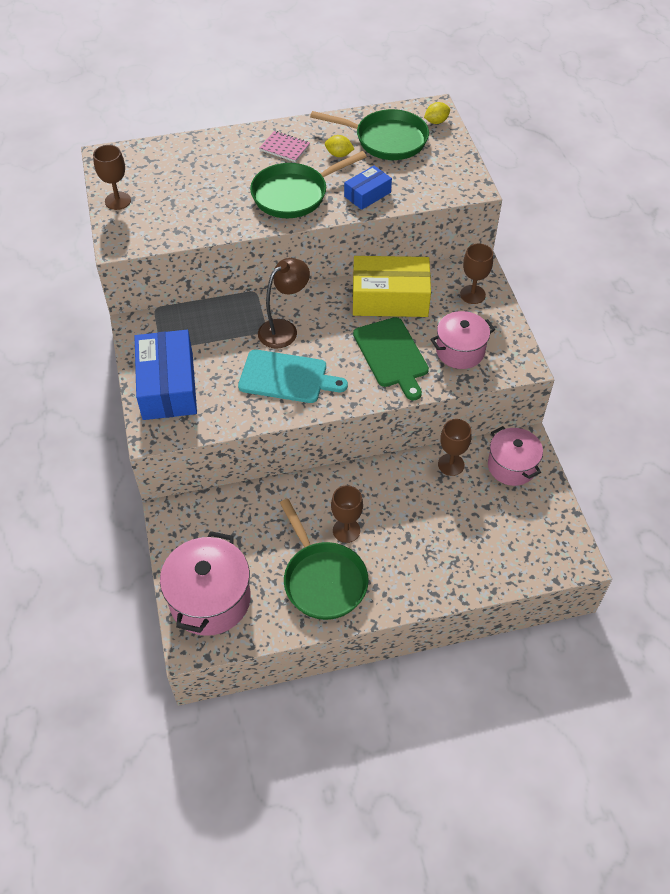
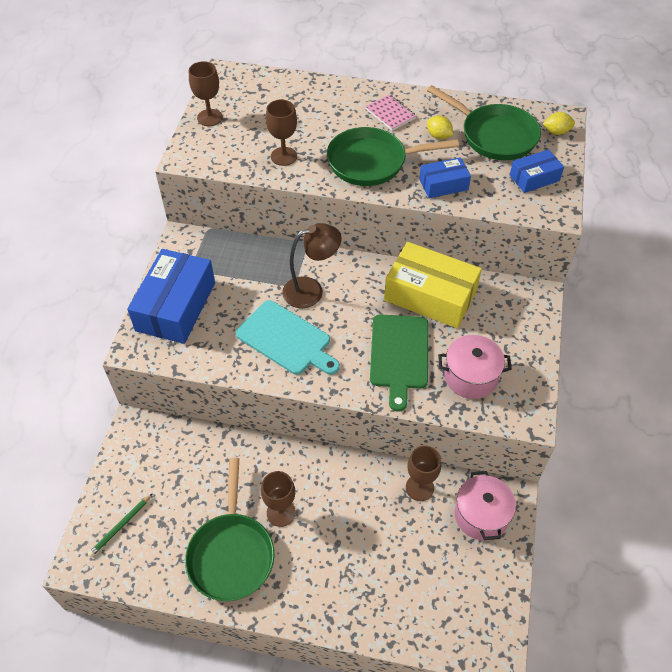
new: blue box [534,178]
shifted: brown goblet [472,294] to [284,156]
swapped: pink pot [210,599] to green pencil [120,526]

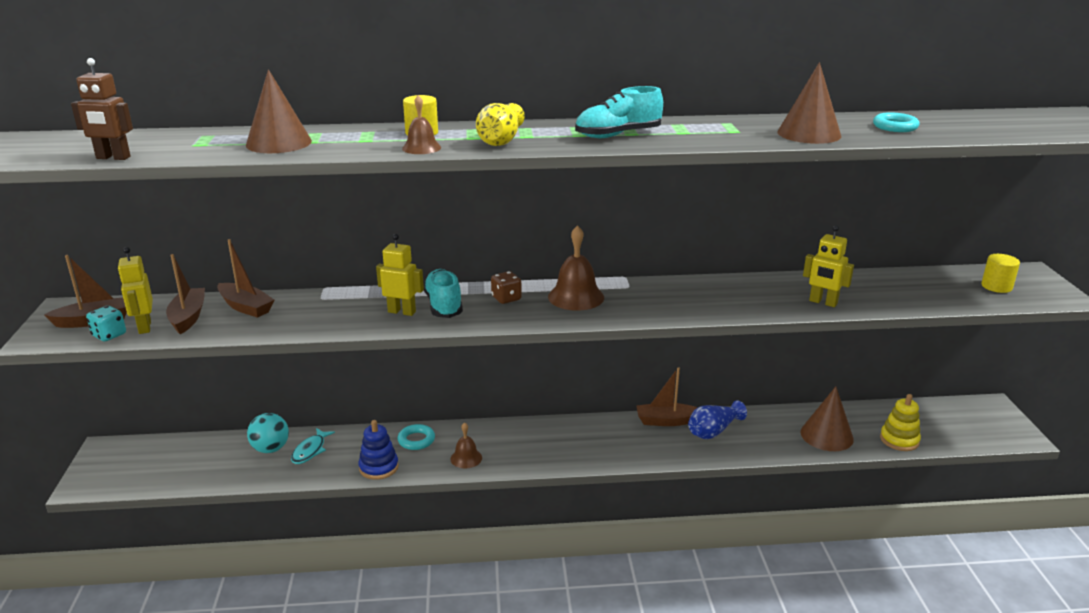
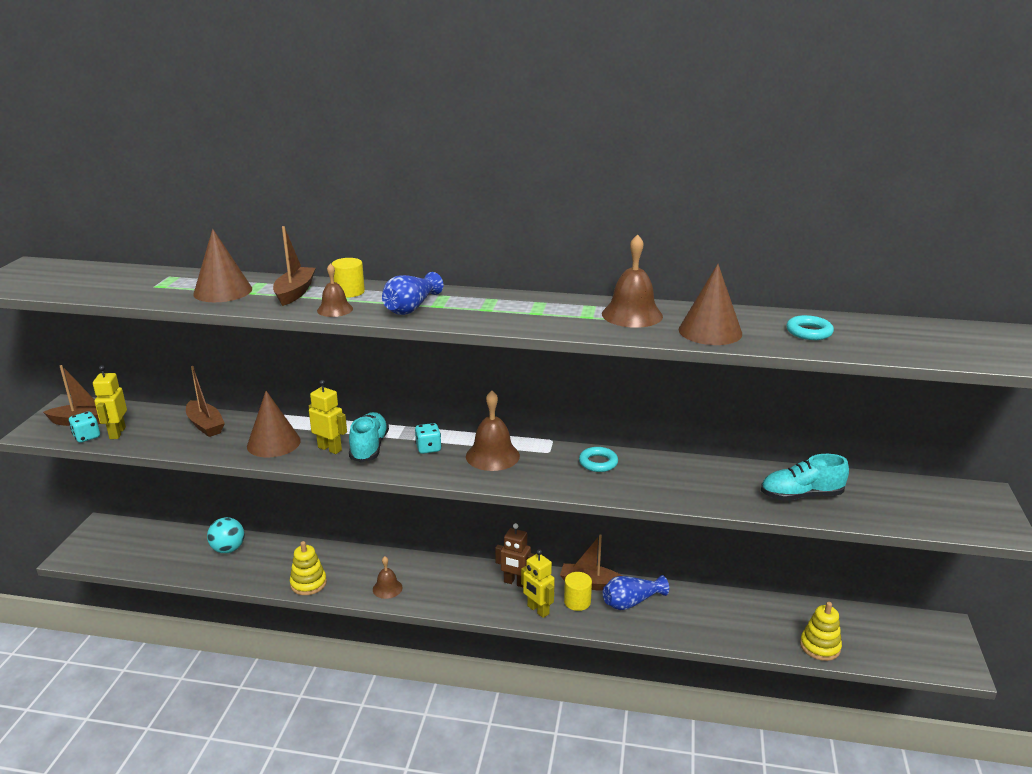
gone: turquoise fish [310,451]
new: brown bell [632,315]
shifted: brown robot [113,158] to [515,583]; turquoise shoe [618,135] to [801,495]; yellow robot [823,302] to [538,610]; brown boat [188,317] to [295,293]; yellow cylinder [996,286] to [577,602]; brown cone [826,435] to [273,443]; turquoise ring [416,440] to [598,463]
repainted: yellow vase [501,140] to blue vase [411,308]; brown dice [506,298] to turquoise dice [428,448]; blue stacking toy [379,467] to yellow stacking toy [308,583]

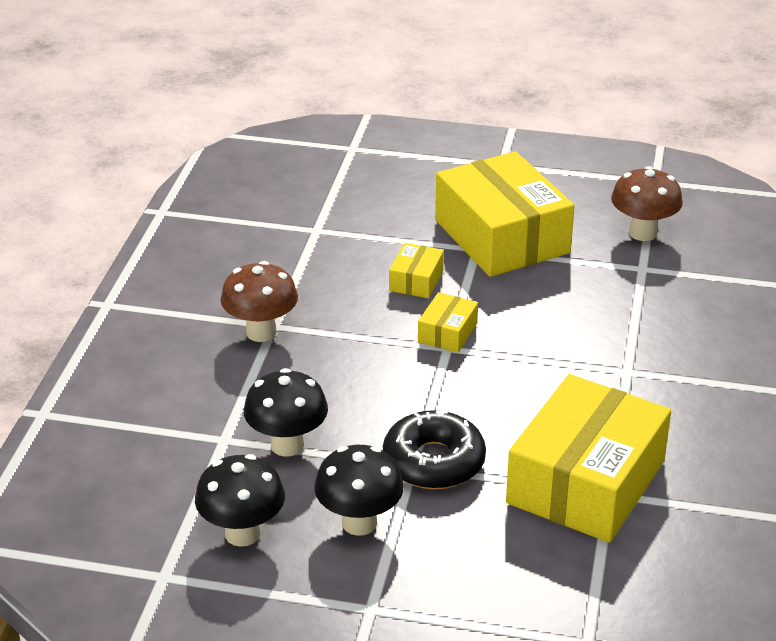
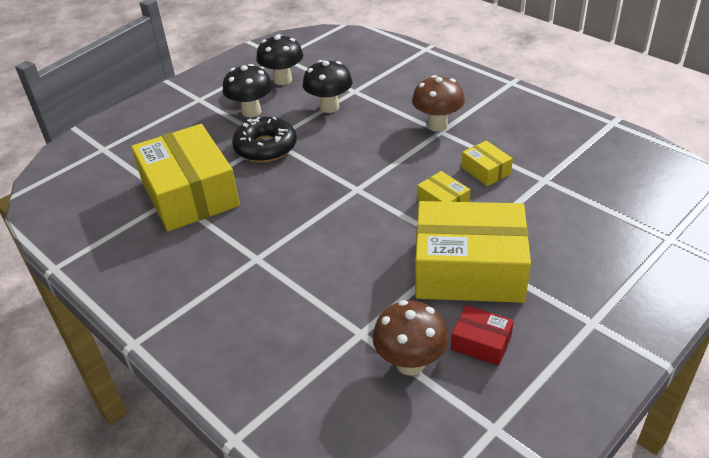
new: red box [481,343]
shifted: yellow box [447,333] to [486,170]

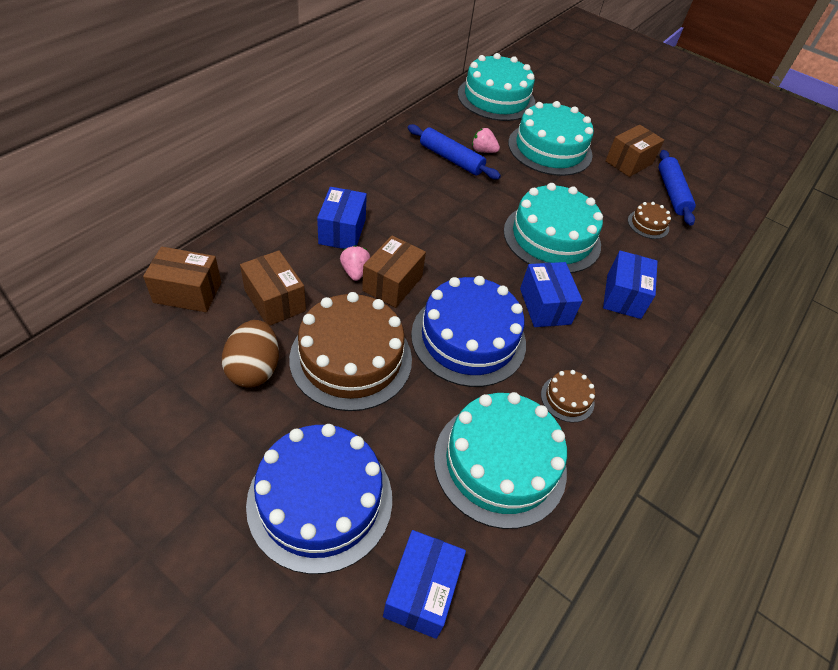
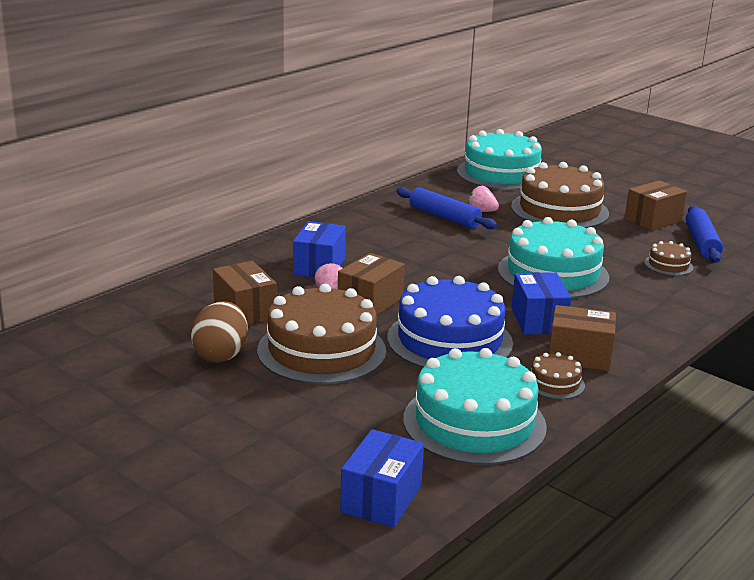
gone: blue box [623,296]; blue cake [320,500]
shifted: brown box [187,292] to [579,356]
repainted: turquoise cake [550,149] to brown cake [559,210]

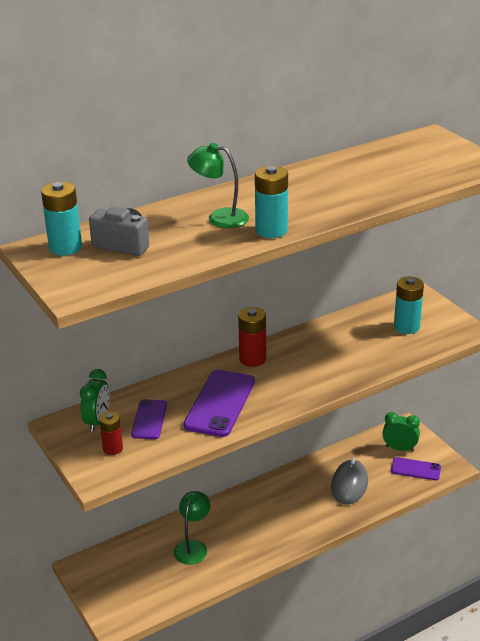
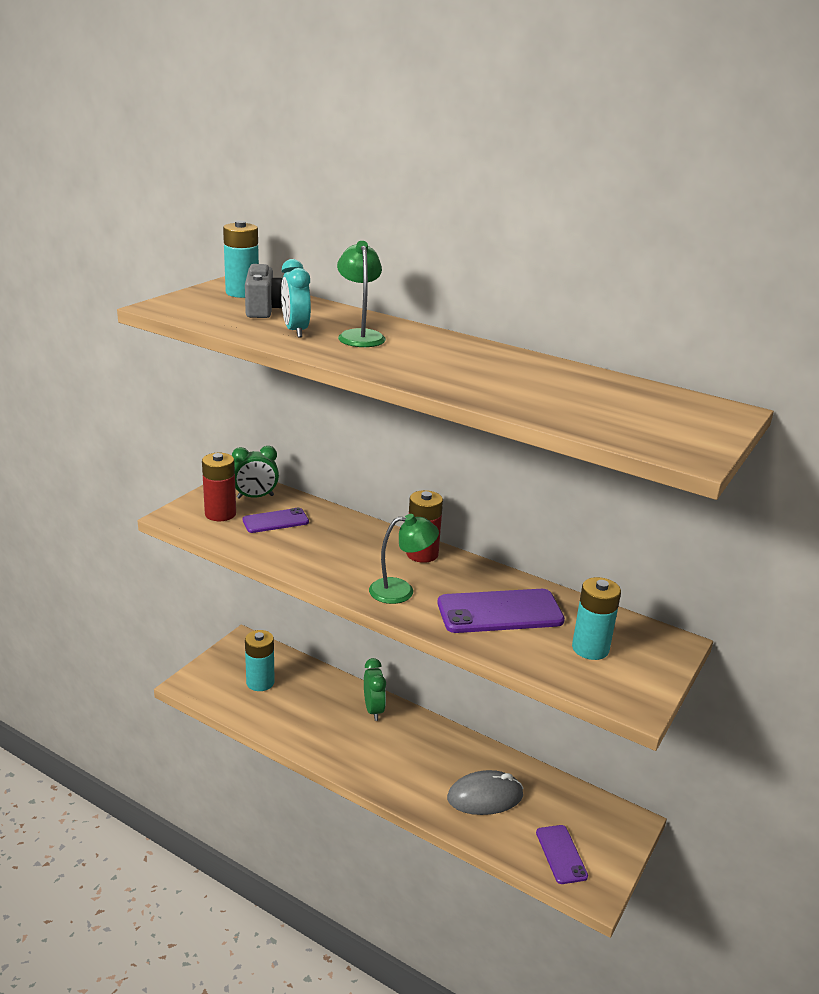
new: turquoise clock [295,331]
shifted: turquoise battery [271,230] to [260,682]; purple phone [220,403] to [500,612]; green clock [399,448] to [373,710]; green lamp [193,547] to [401,591]
scaled: red battery [113,448] = [220,514] x1.51

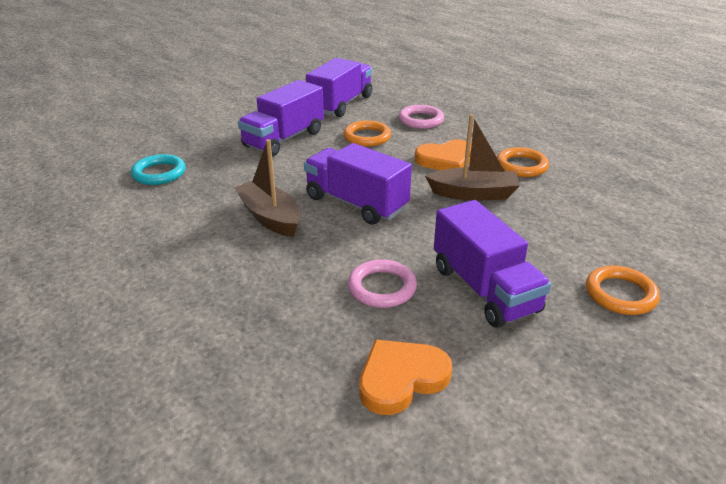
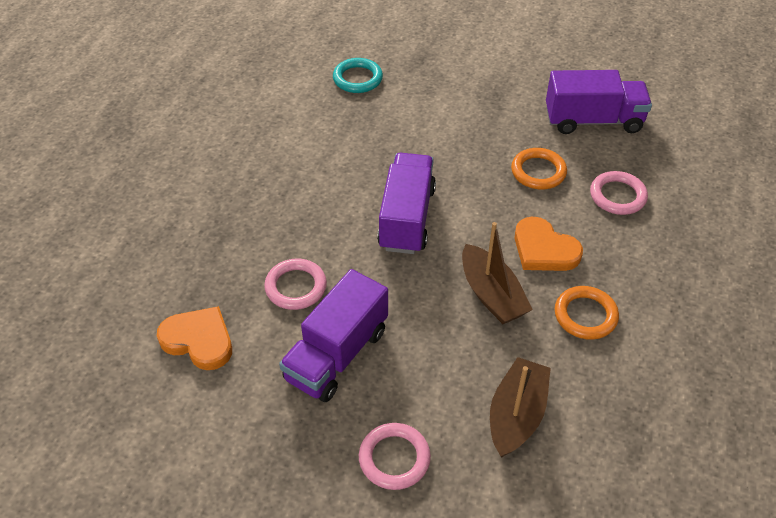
gone: purple truck [284,139]
shifted: brown boat [270,217] to [516,415]
repainted: orange ring [620,294] to pink ring [394,458]

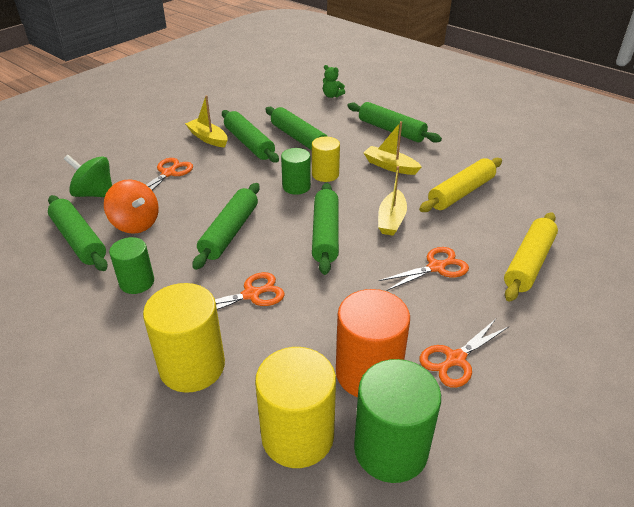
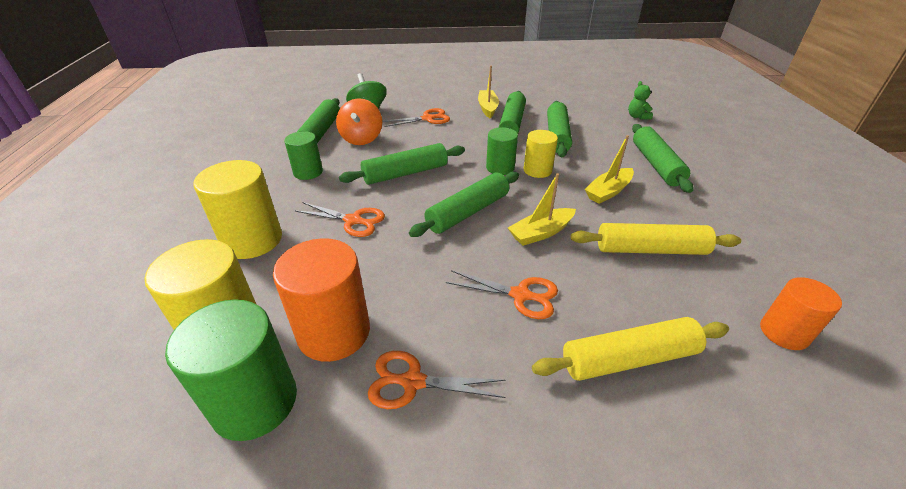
new: orange cylinder [784,332]
rotated: yellow boat [390,166] = [608,192] 120 degrees counterclockwise

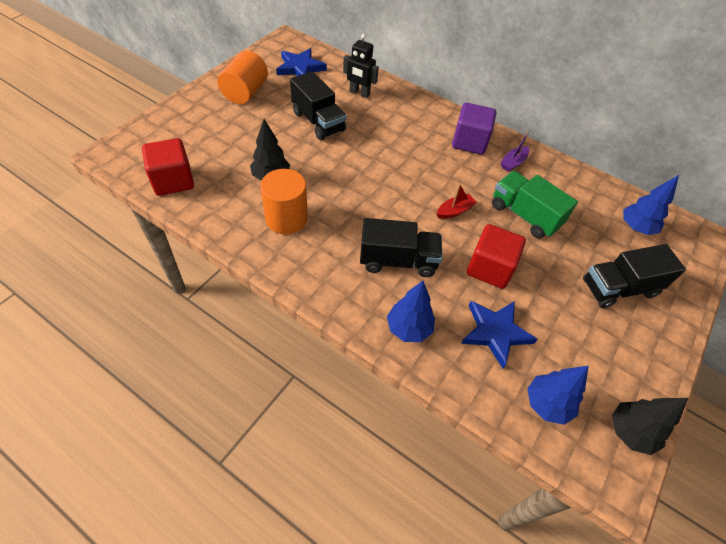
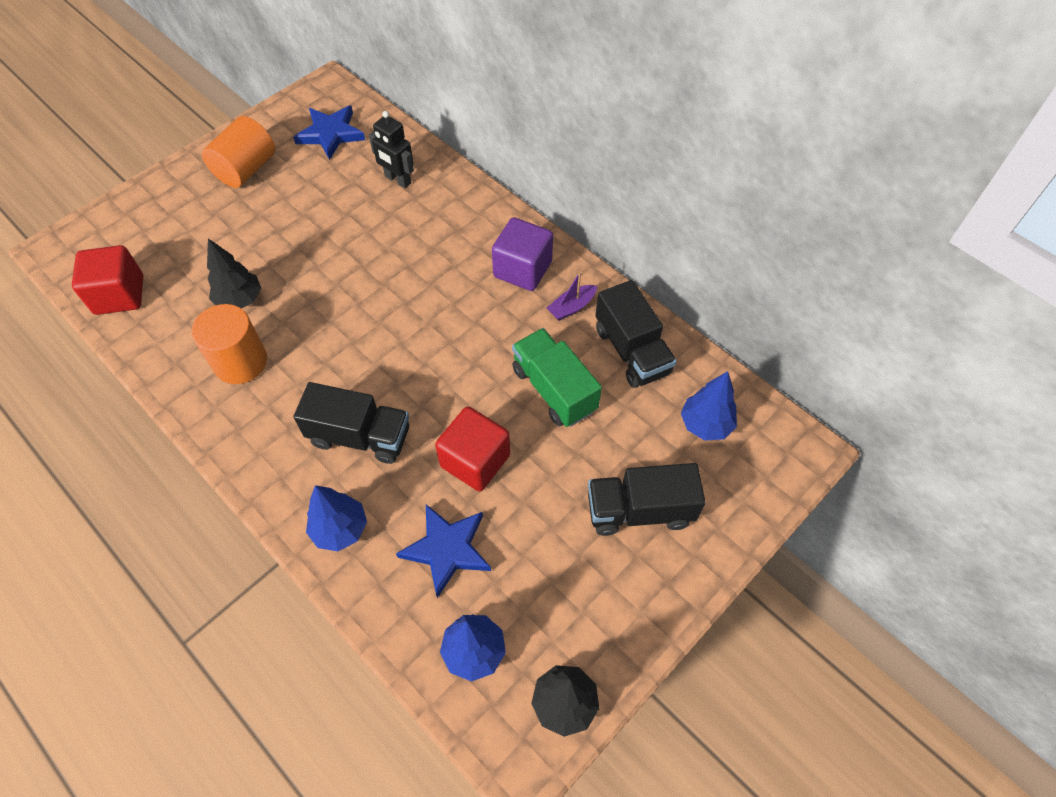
gone: red boat [454,211]
shifted: black truck [318,122] to [632,351]

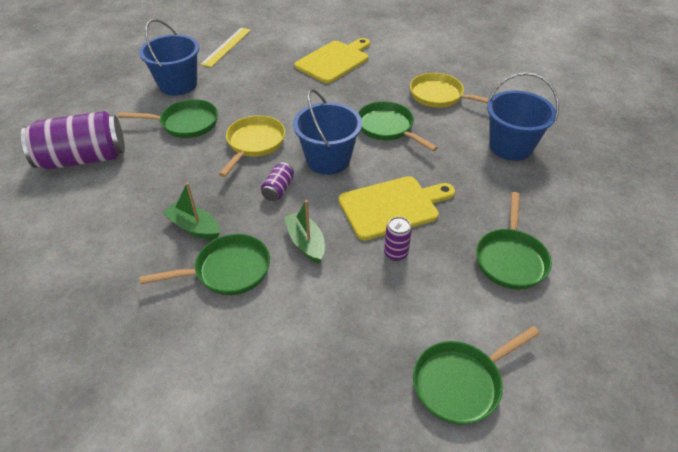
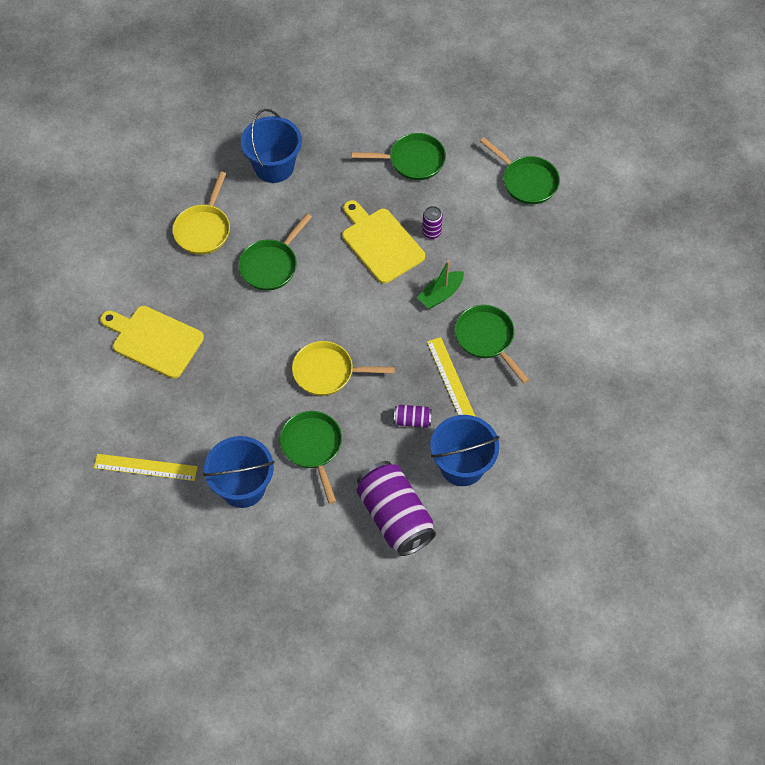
shifted: blue bucket [328,160] to [462,465]; purple can [278,189] to [412,420]
swapped: green boat [194,227] to yellow ruler [451,380]

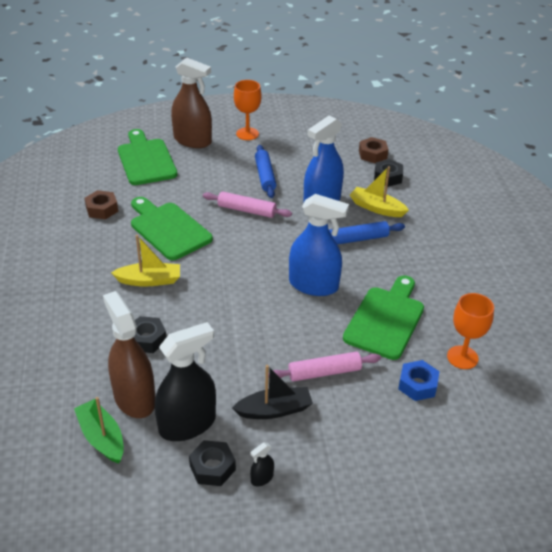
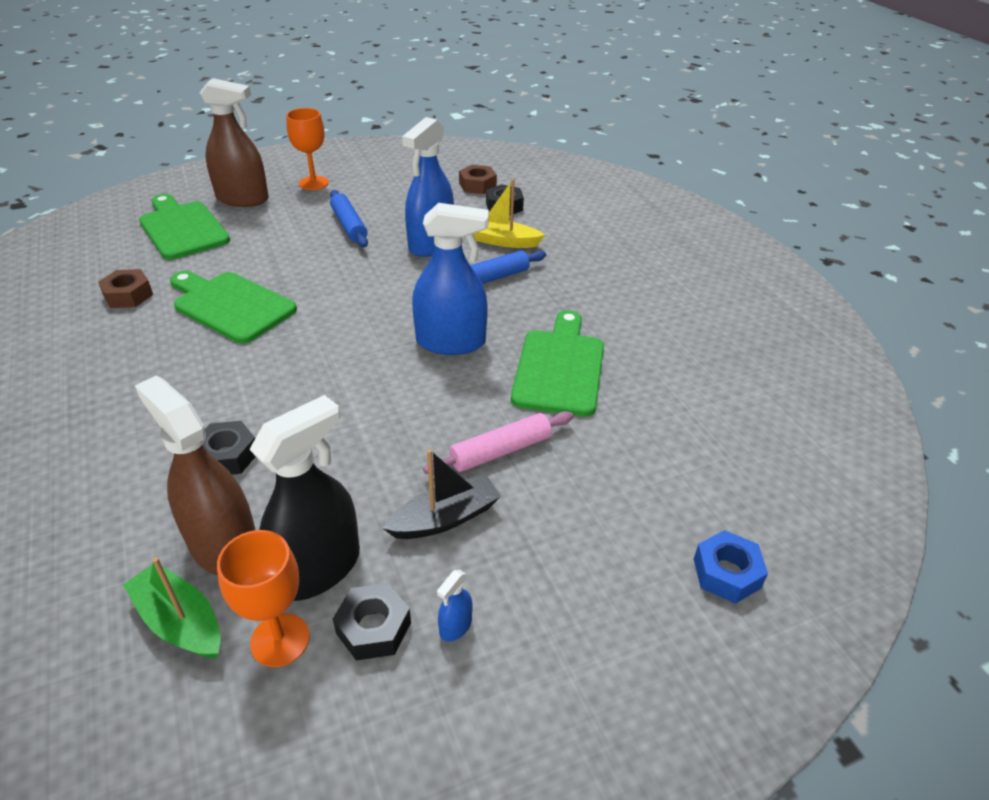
gone: pink rolling pin [246,210]; yellow boat [149,280]
shifted: orange goblet [462,357] to [280,640]; blue nut [417,385] to [726,573]
repainted: black spray bottle [262,478] to blue spray bottle [455,626]

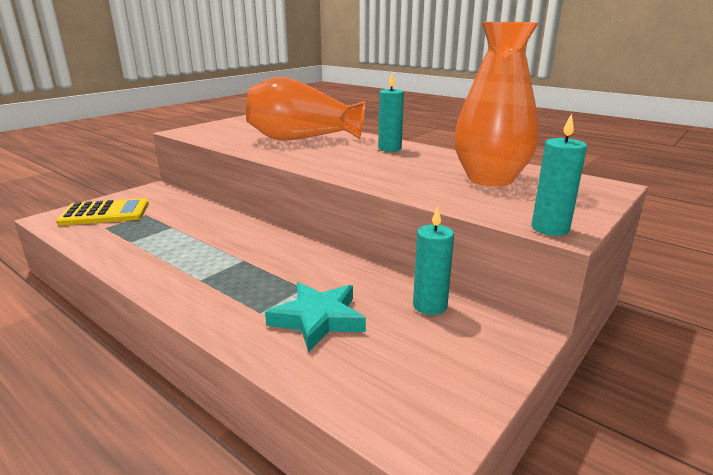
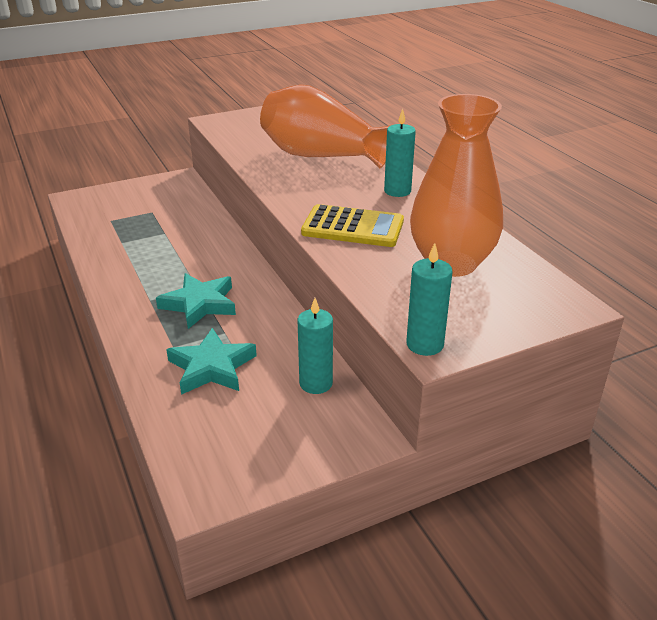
new: turquoise star [200,304]
shifted: yellow calculator [105,213] to [353,227]

